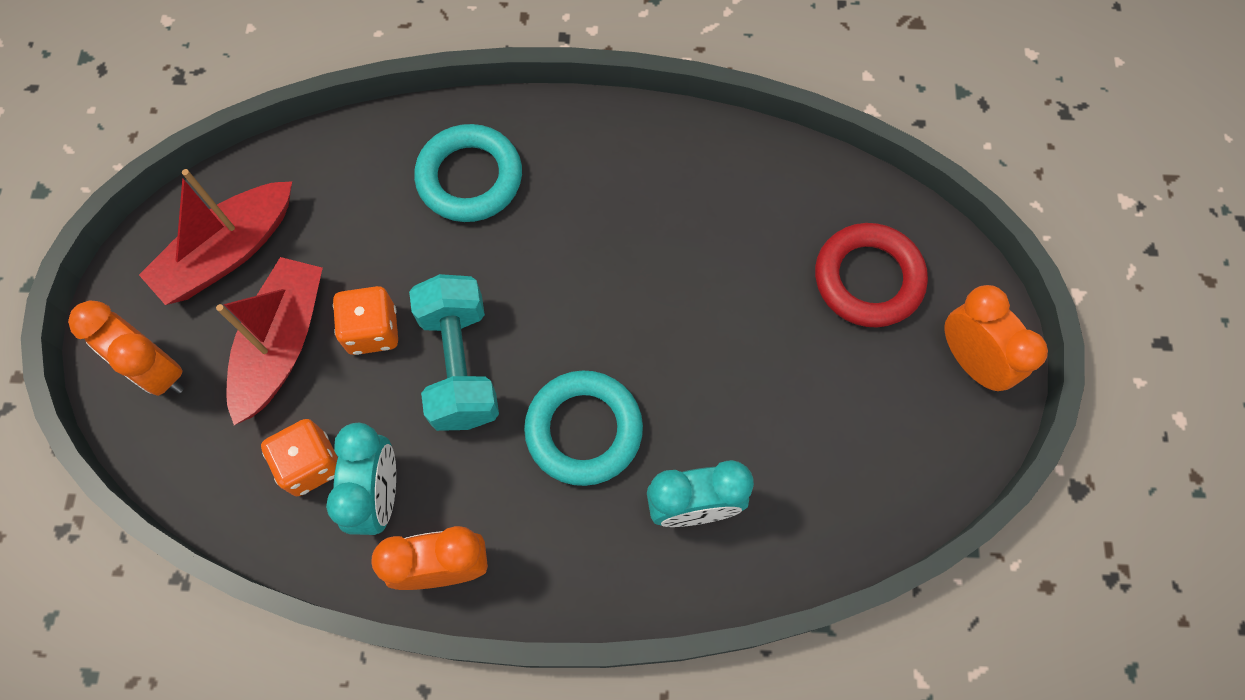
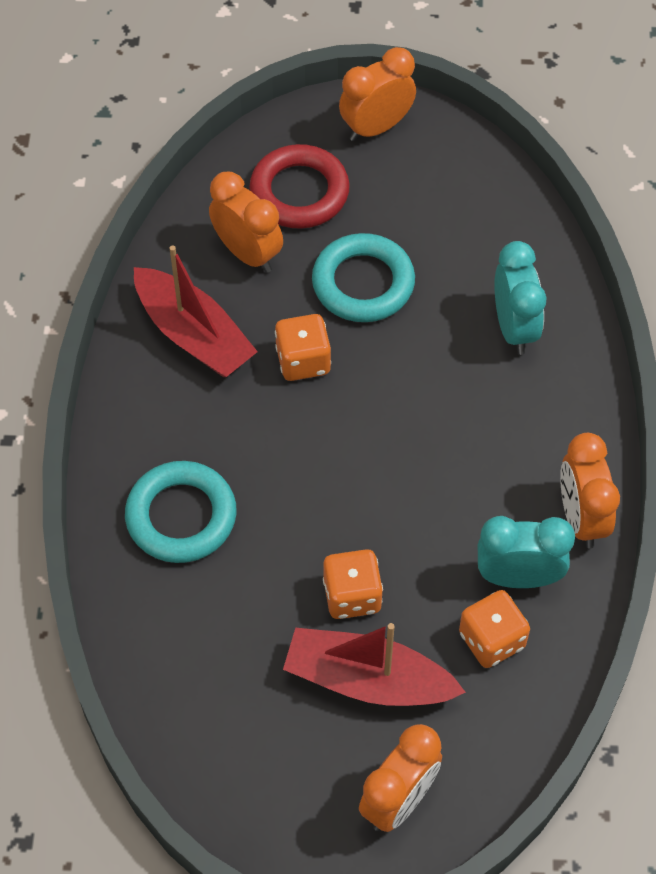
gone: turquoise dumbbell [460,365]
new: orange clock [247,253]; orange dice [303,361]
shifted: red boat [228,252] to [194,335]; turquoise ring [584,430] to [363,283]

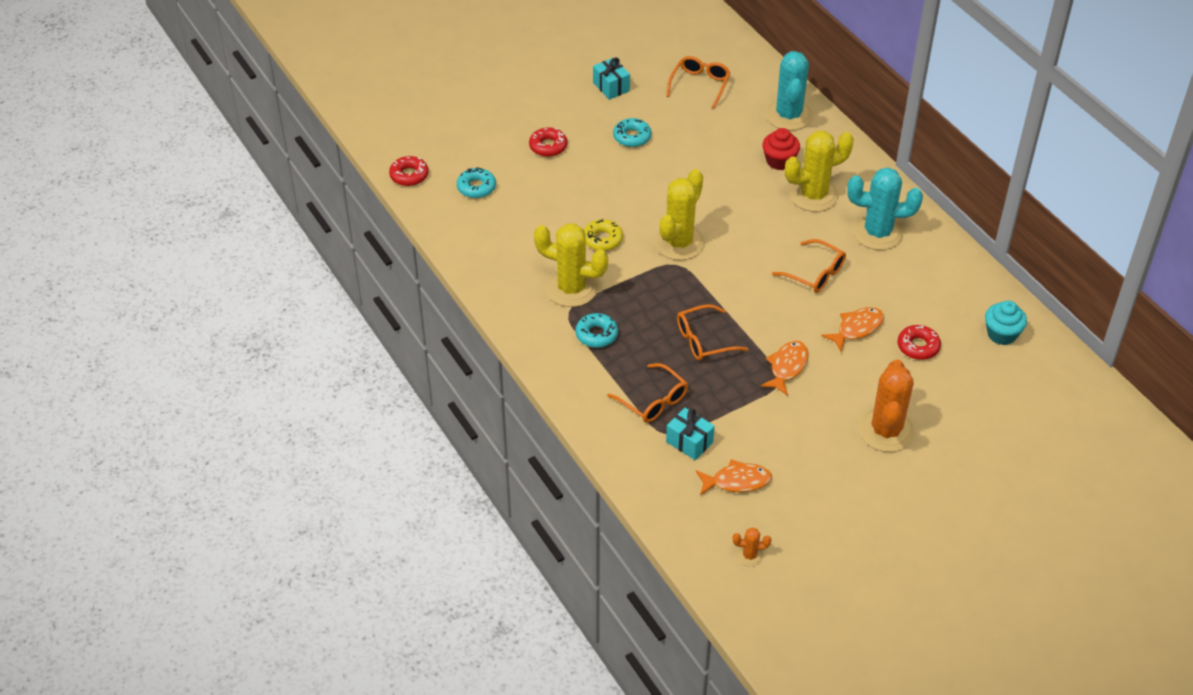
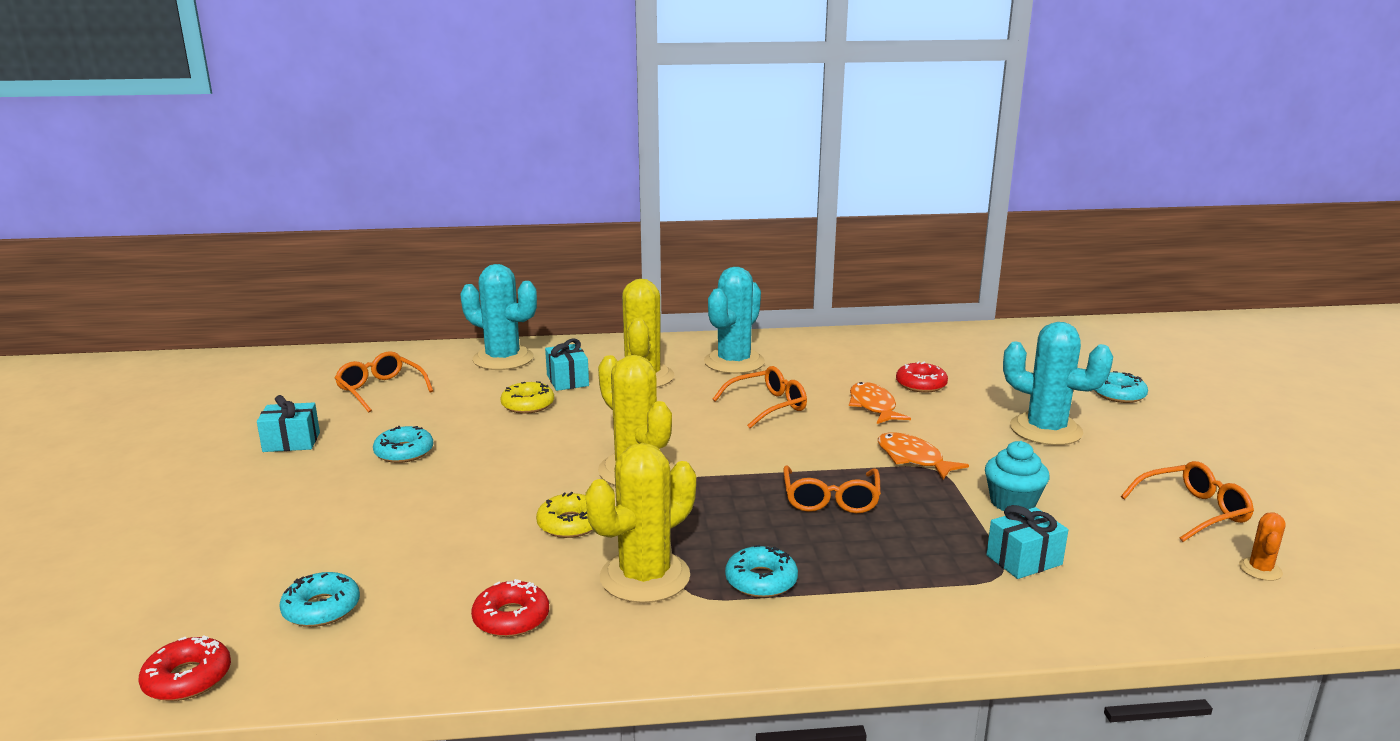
gone: orange fish [737,481]
new: turquoise donut [1118,394]; yellow donut [528,405]
shifted: red donut [548,146] to [511,618]; turquoise cupcake [1001,334] to [1012,502]; orange glasses [652,400] to [1192,511]
swapped: red cupcake [779,161] to turquoise gift [567,380]
repainted: orange cactus [886,431] to turquoise cactus [1045,430]

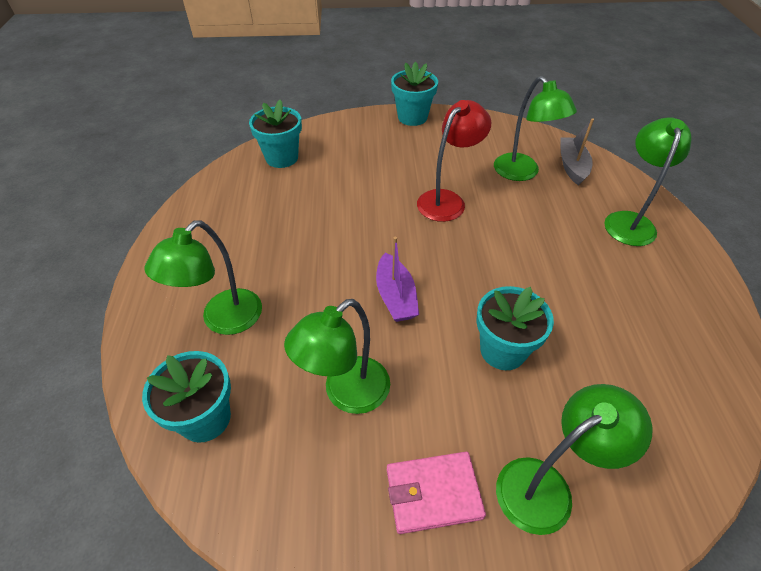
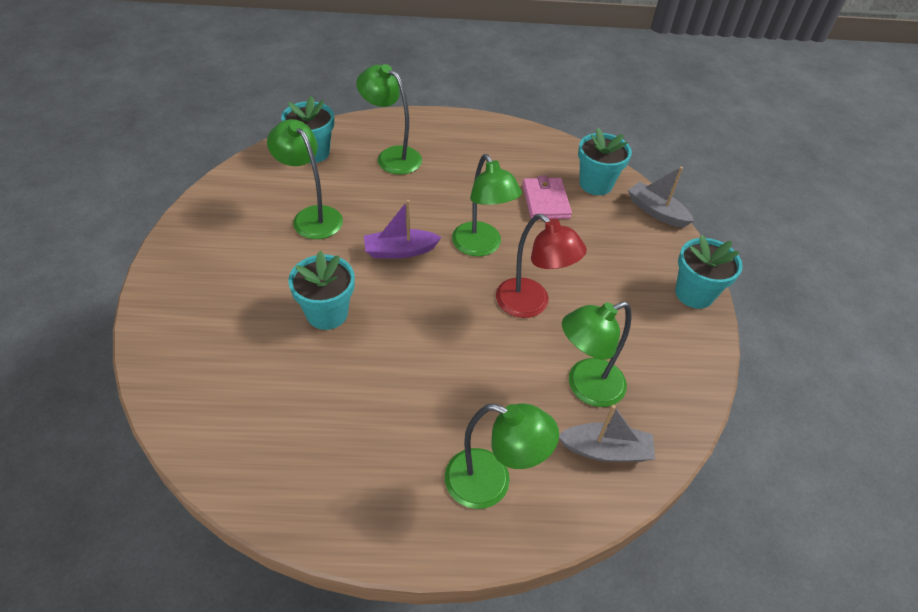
new: grey boat [656,211]
shifted: green lamp [546,486] to [481,247]; pink wallet [433,493] to [545,201]

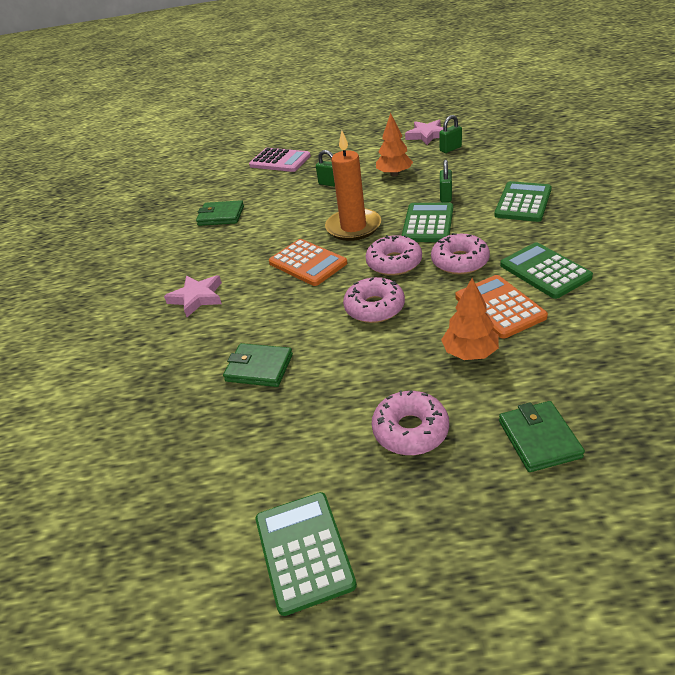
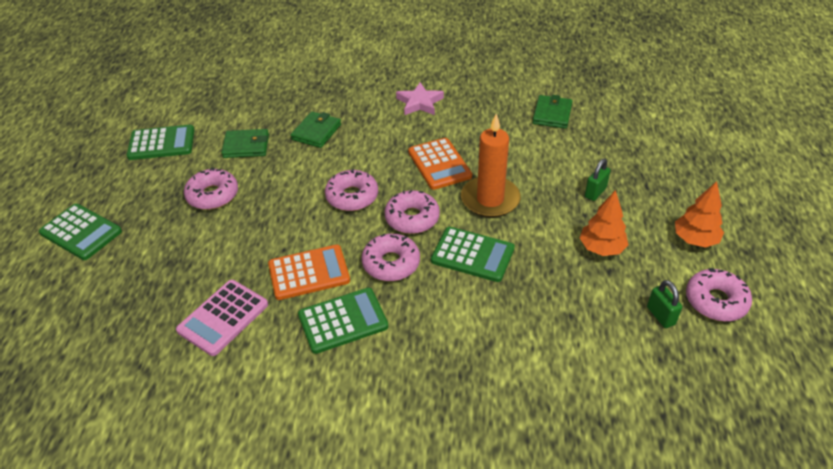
gone: green padlock [445,196]
shifted: pink calculator [280,161] to [223,317]; green calculator [523,202] to [81,232]; orange tree [470,353] to [695,239]; green wallet [539,439] to [246,146]
swapped: pink star [427,135] to pink donut [715,301]
rotated: orange calculator [308,263] = [439,164] 75 degrees counterclockwise

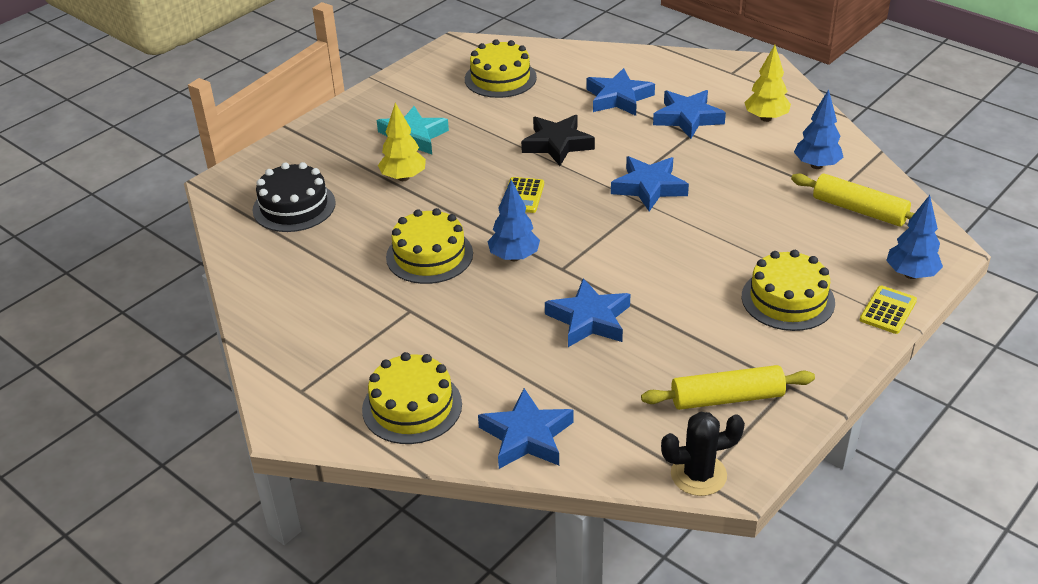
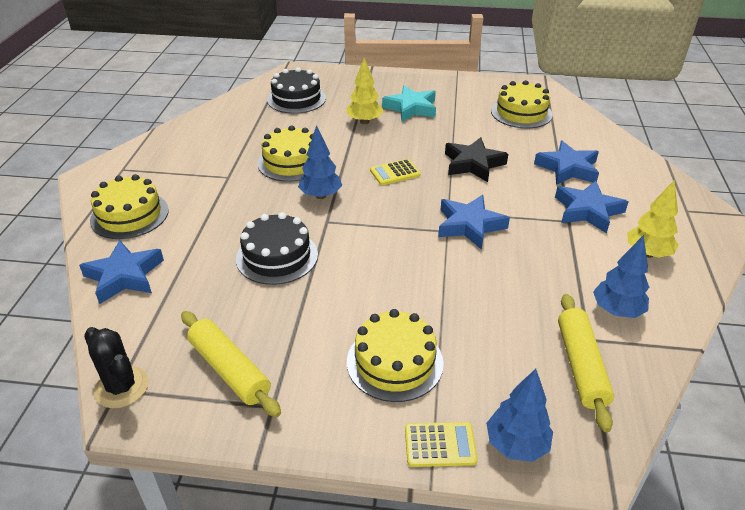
swapped: blue star [589,319] to black cake [277,256]

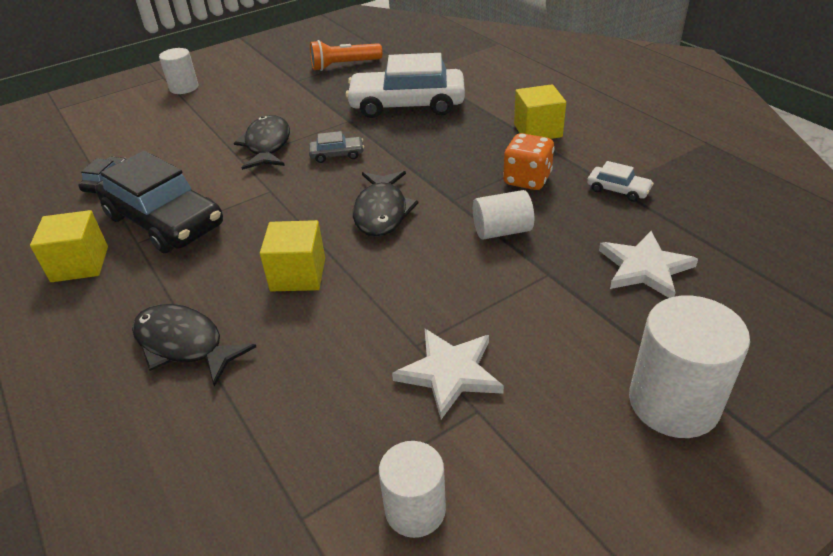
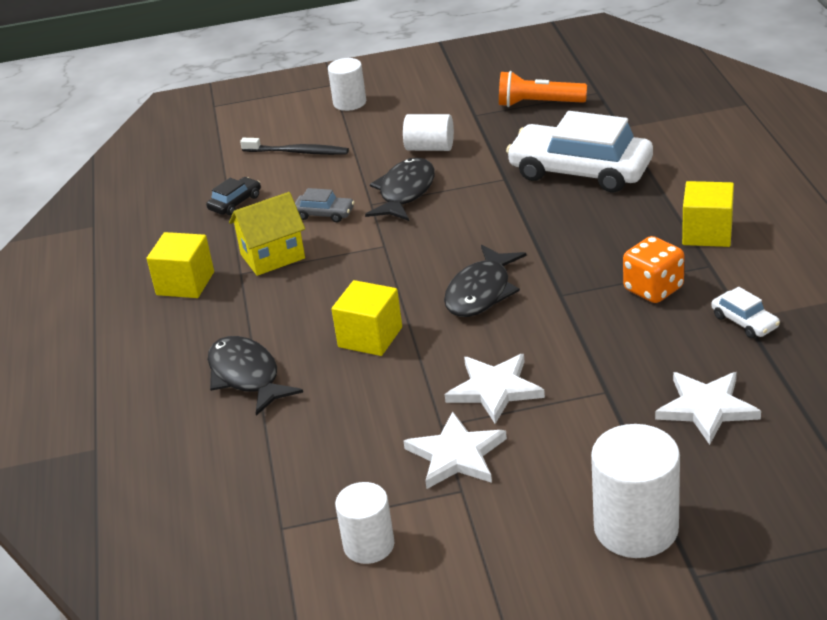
new: black toothbrush [297,152]; white star [494,389]
shifted: grey car [337,155] to [324,214]; white cylinder [502,231] to [430,148]
swapped: black car [164,221] to yellow house [272,256]

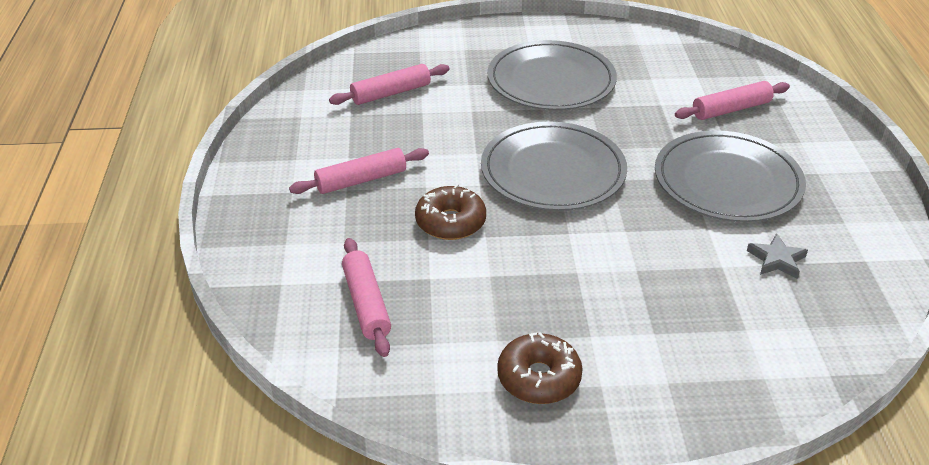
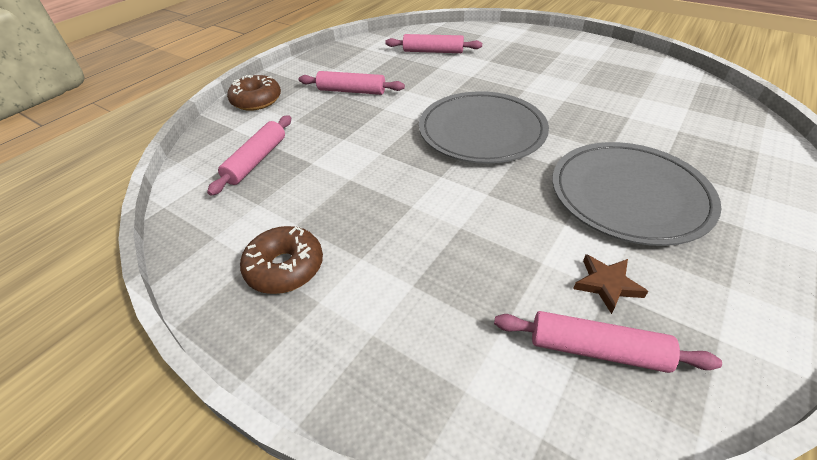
gone: grey plate [551,80]
shifted: pink rolling pin [731,109] to [596,349]; brown donut [450,222] to [256,100]
repainted: grey star [776,260] to brown star [606,284]

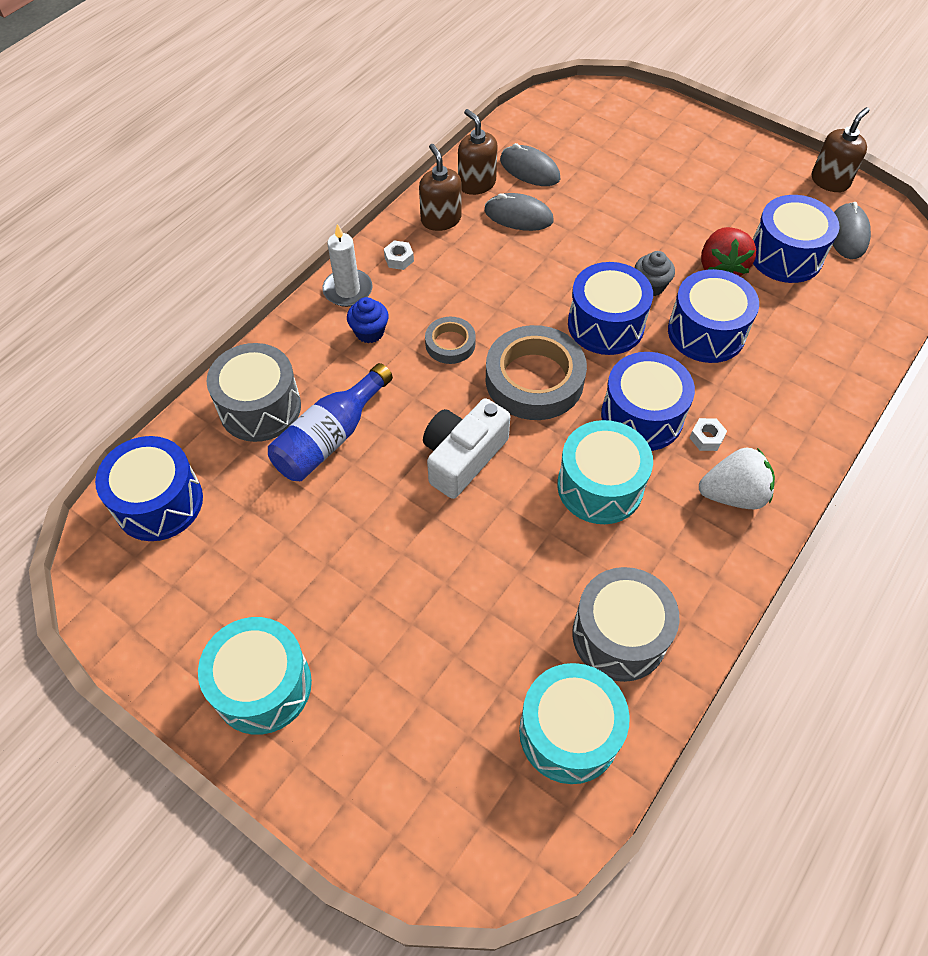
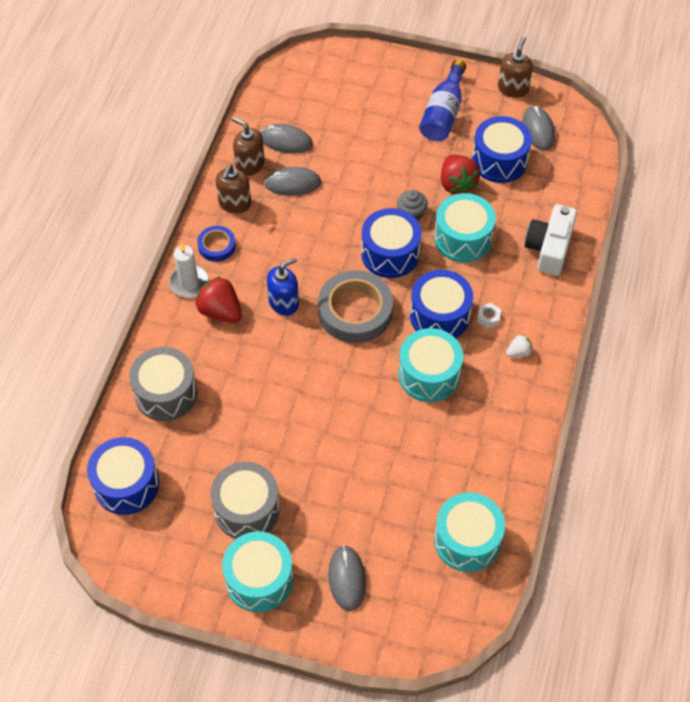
new: grey mouse [347,579]
shifted: blue bottle [330,437] to [443,113]; white camera [463,457] to [549,248]; grey drum [619,635] to [247,509]
swapped: white nut [399,259] to blue tape [217,246]; blue cupcake [369,332] to red strawberry [220,311]; grey tape [450,344] to blue soap dispenser [284,302]
repainted: blue drum [706,332] to turquoise drum [463,238]
rotated: brown soap dispenser [441,219] = [234,203] 120 degrees counterclockwise
scaled: white strawberry [733,494] = [518,352] x0.53

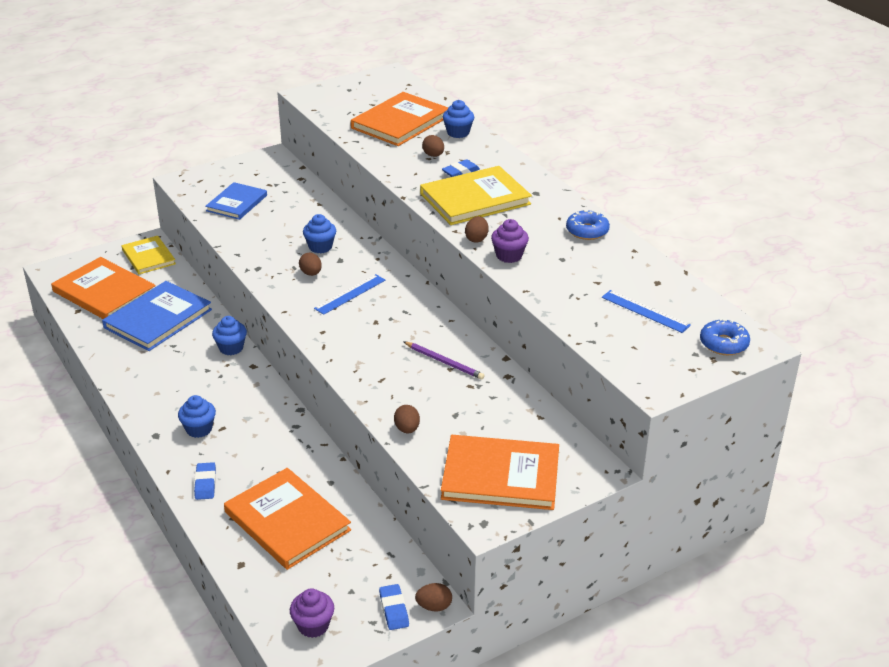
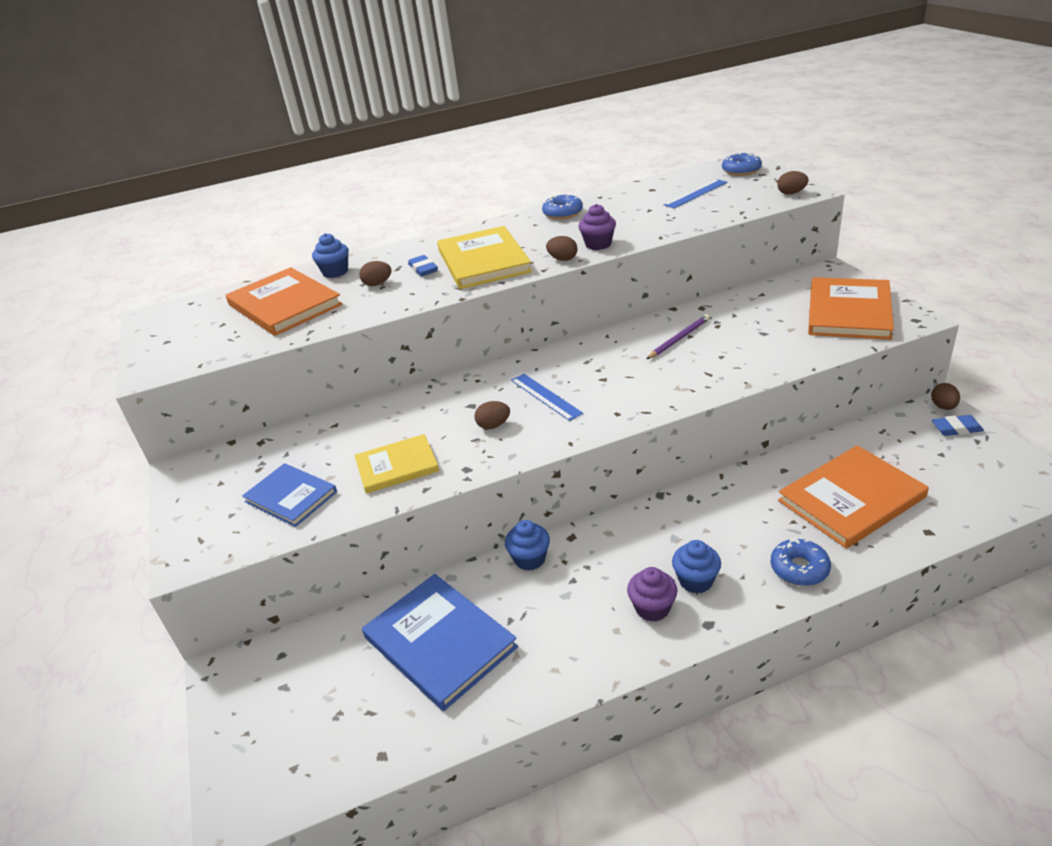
gone: blue cupcake [320,247]; orange book [104,292]
shifted: yellow book [148,257] to [397,466]; brown egg [407,429] to [791,193]; purple cupcake [313,625] to [652,608]
swapped: blue eraser [205,484] to blue donut [799,568]

